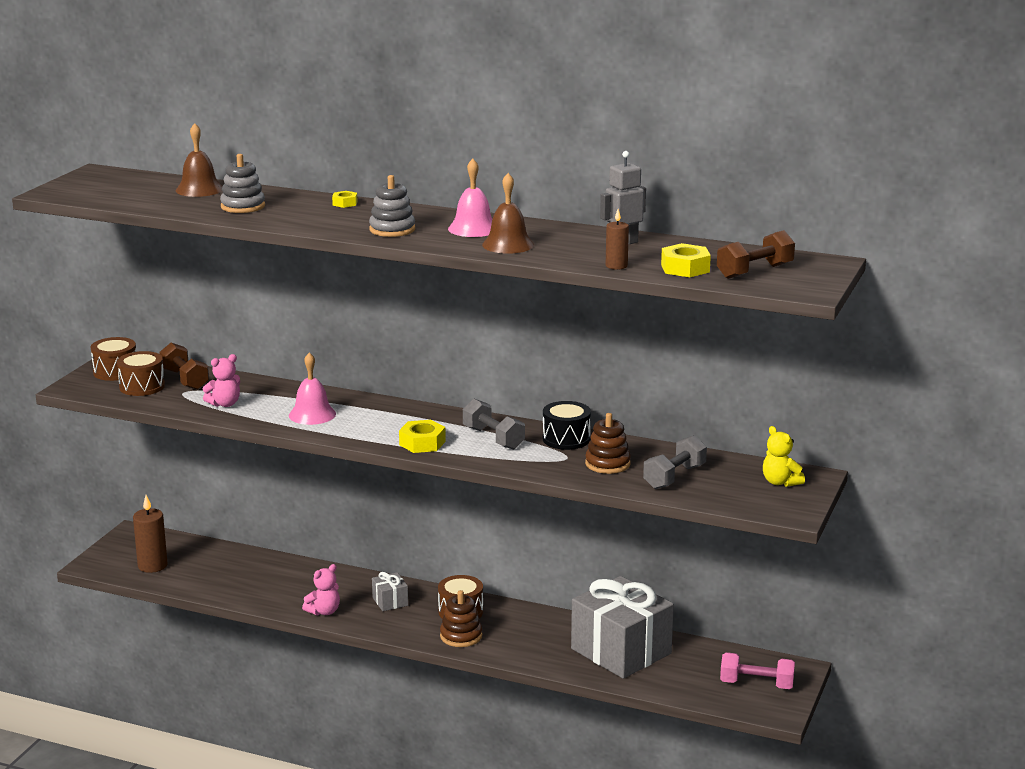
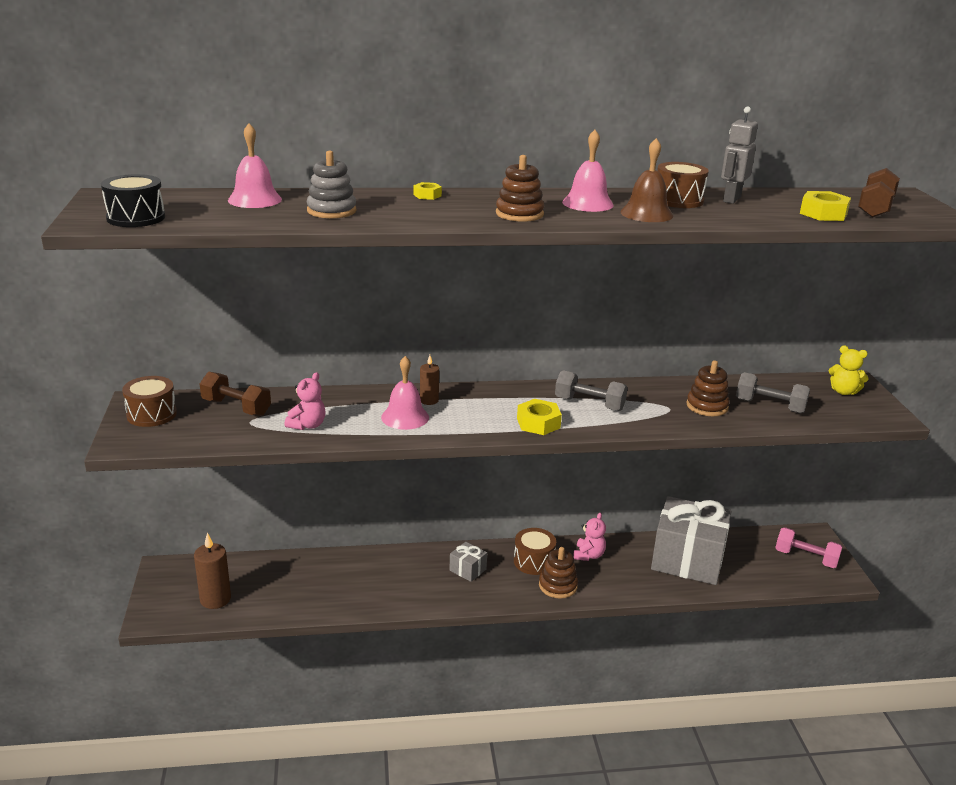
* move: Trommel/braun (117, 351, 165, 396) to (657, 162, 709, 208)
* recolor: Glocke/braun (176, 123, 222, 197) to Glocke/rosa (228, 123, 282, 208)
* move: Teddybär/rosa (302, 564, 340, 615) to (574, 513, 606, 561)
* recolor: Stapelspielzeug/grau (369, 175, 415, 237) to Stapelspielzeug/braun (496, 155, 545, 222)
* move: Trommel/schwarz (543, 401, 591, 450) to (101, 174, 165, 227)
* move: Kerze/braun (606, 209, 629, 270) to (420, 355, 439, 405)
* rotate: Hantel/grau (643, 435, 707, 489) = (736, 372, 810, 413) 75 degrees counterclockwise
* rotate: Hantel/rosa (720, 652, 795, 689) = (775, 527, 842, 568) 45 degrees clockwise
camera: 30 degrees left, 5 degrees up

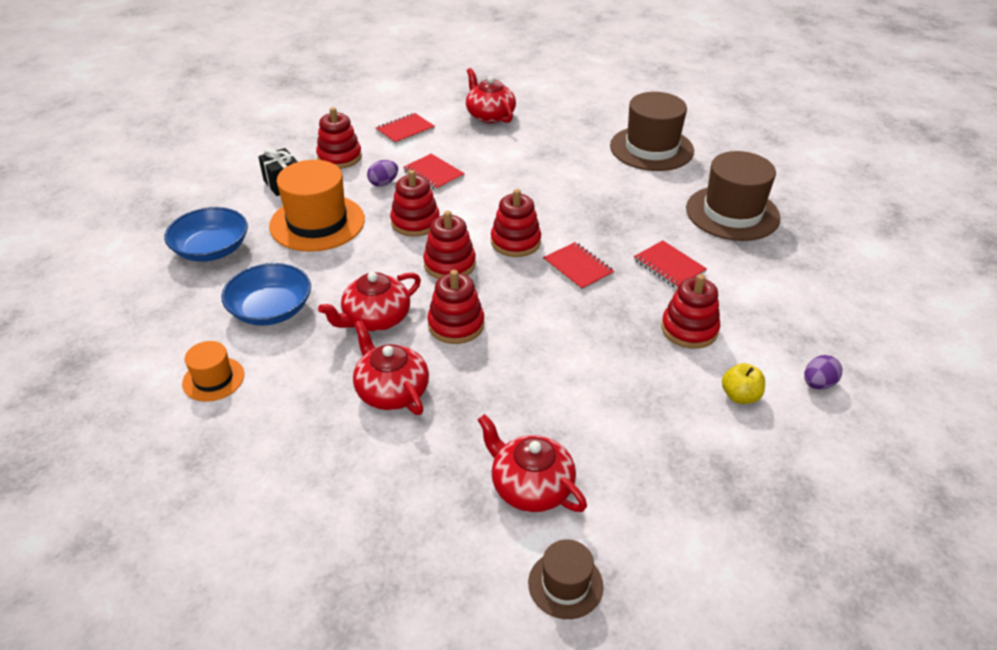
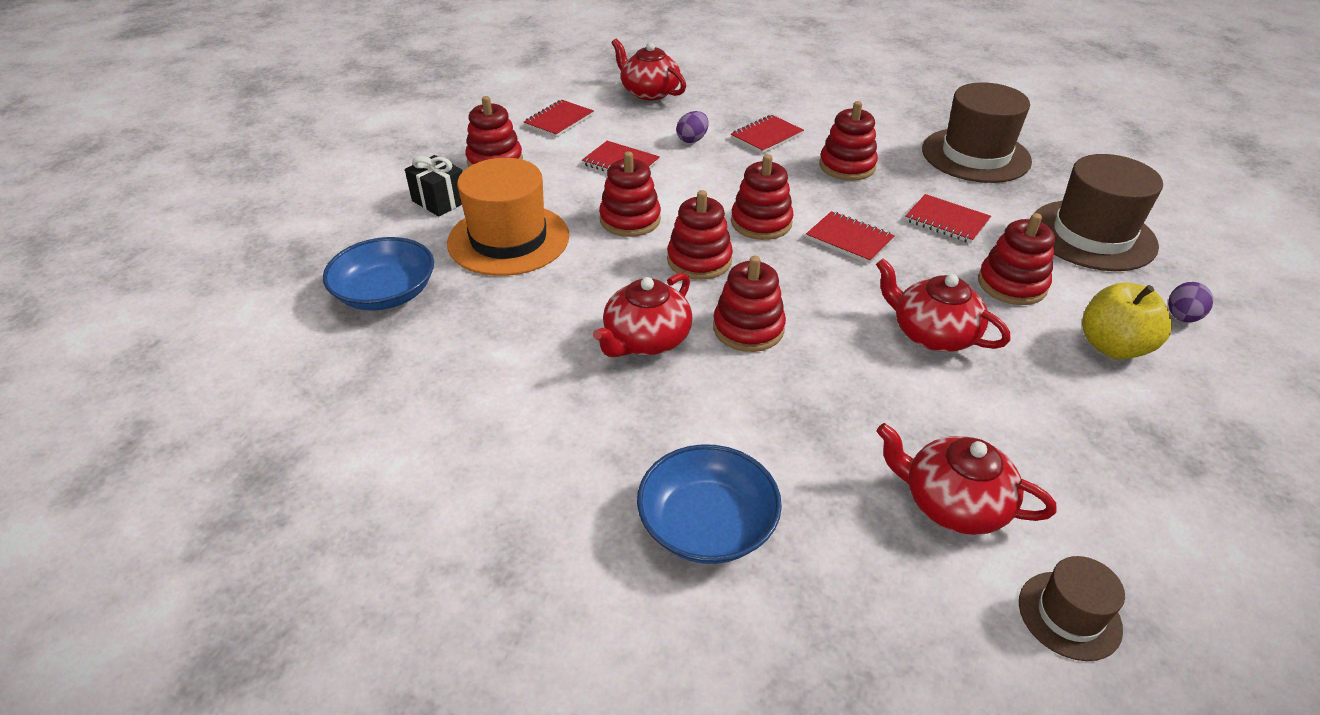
* delete: Hut/orange (182, 341, 244, 402)
* move: Schüssel/blau (221, 263, 311, 326) to (637, 444, 782, 564)
* move: Teekanne/rot (353, 320, 429, 415) to (876, 258, 1010, 352)
* move: Ei/lila (367, 160, 398, 187) to (676, 111, 709, 143)
* move: Hut/braun (610, 92, 694, 171) to (1035, 154, 1163, 271)
* resize: Apfel/gelb (722, 363, 765, 404) = (1082, 283, 1172, 360) x1.55
* insert: Notizbuch/rot (731, 115, 804, 154)
* insert: Stapelspielzeug/rot (819, 101, 878, 181)
camera: 15 degrees left, 0 degrees up

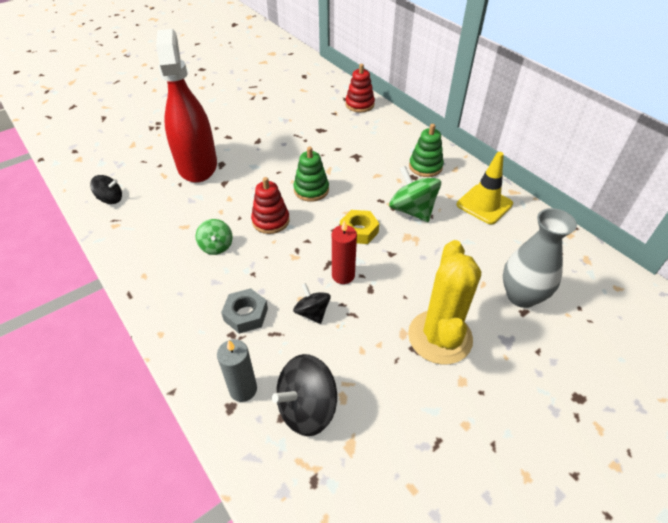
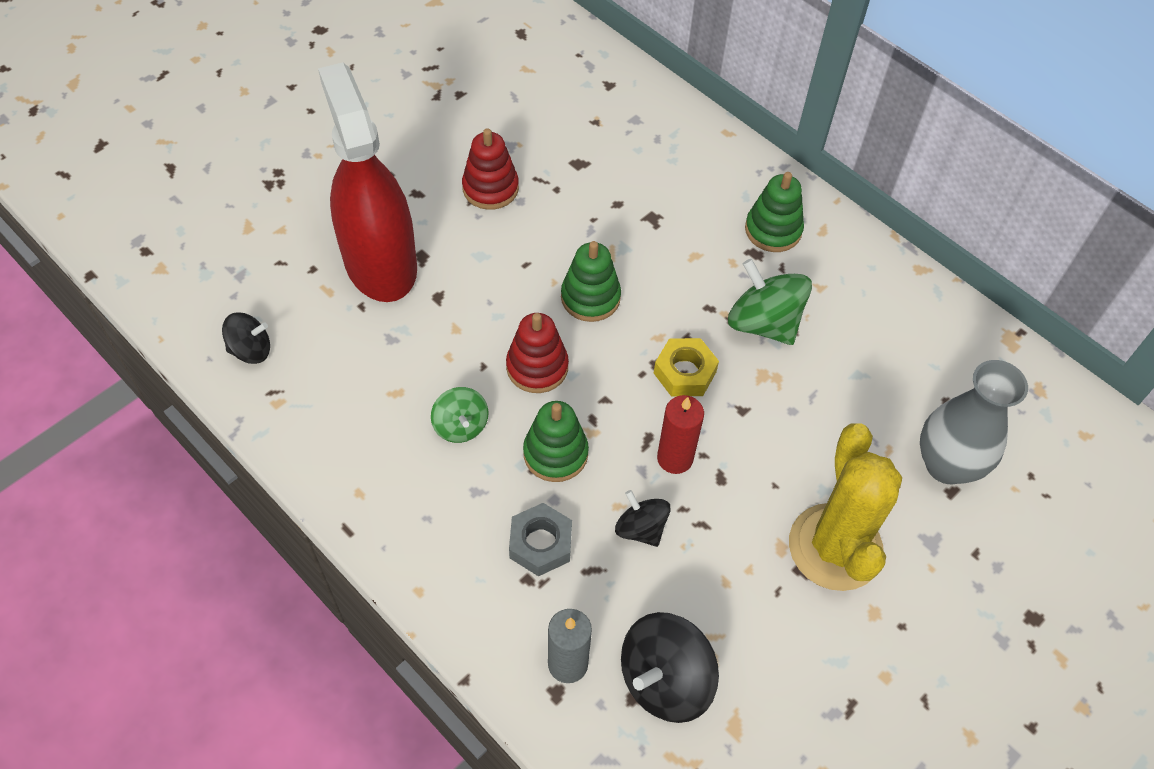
* move: Stapelspielzeug/rot (345, 64, 375, 112) to (462, 128, 519, 210)
* delete: Leitkegel/gelb (457, 152, 513, 224)
* insert: Stapelspielzeug/grün (523, 401, 589, 482)
camera: 10 degrees left, 10 degrees up

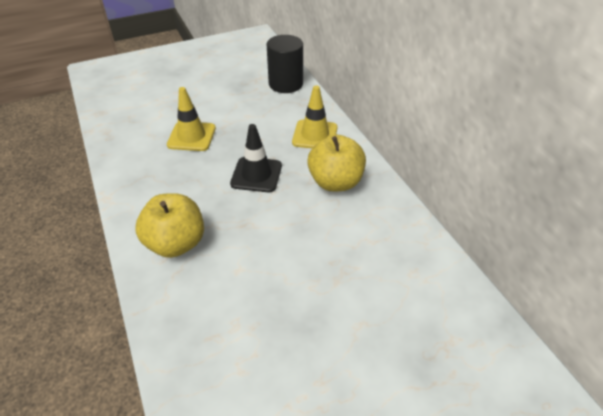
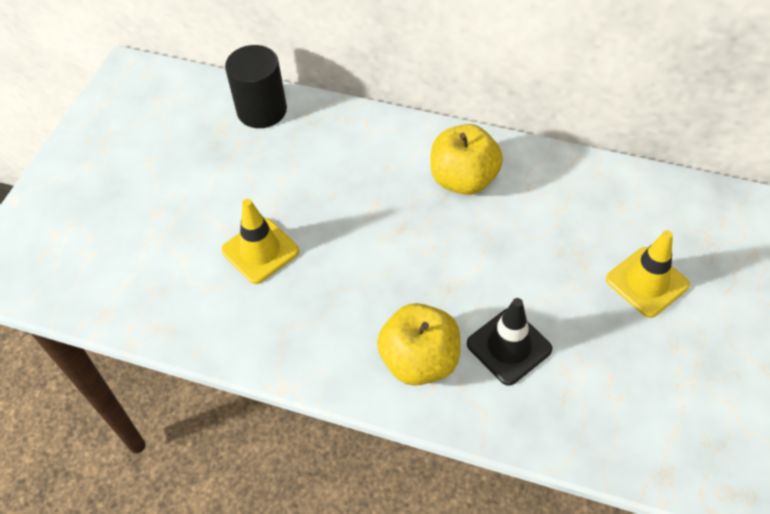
* move: Leitkegel/schwarz (230, 124, 282, 192) to (467, 298, 553, 386)
* move: Leitkegel/gelb (292, 86, 338, 148) to (606, 230, 690, 318)
camera: 45 degrees left, 10 degrees up

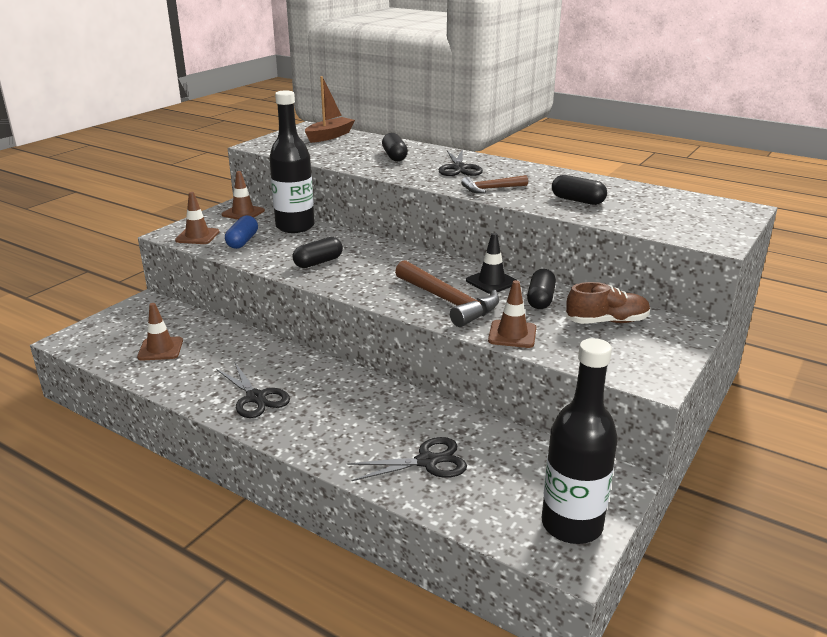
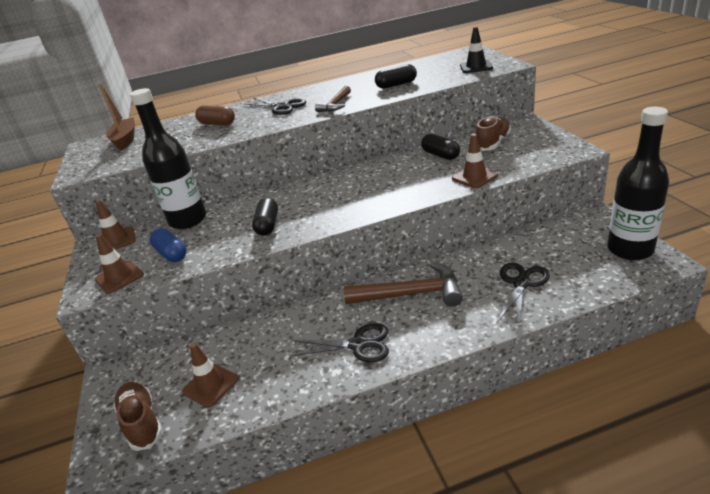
* recolor: Kapsel/schwarz (382, 133, 408, 161) to Kapsel/braun (195, 105, 235, 125)
* move: Hammer/braun (395, 260, 500, 327) to (344, 262, 463, 307)
* move: Leitkegel/schwarz (466, 233, 516, 294) to (460, 27, 493, 73)
* insert: Schuh/braun (113, 382, 163, 451)
camera: 45 degrees left, 5 degrees up

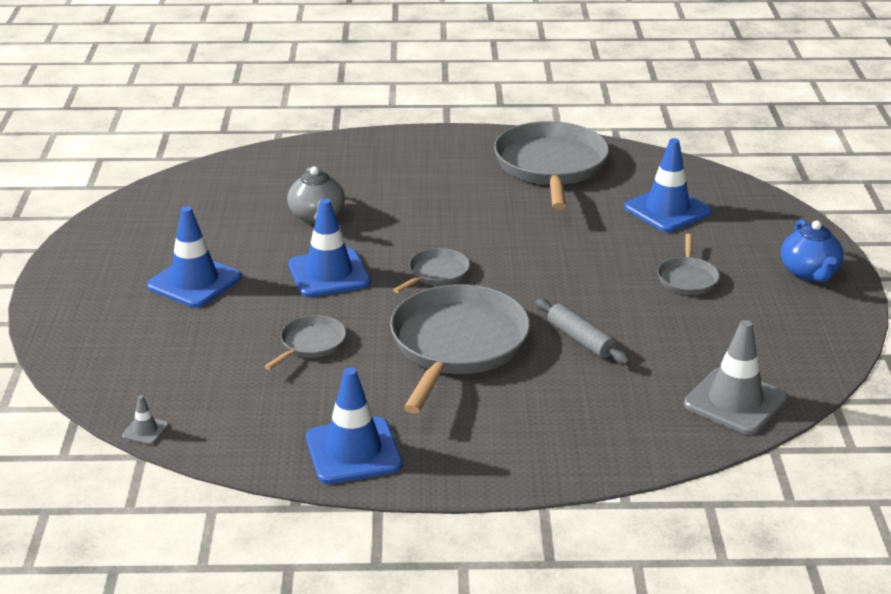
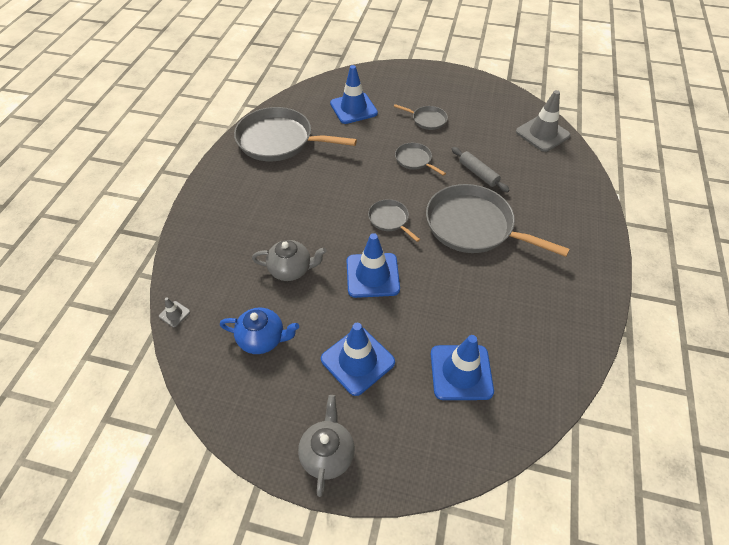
* move: Leitkegel/grau (122, 395, 169, 445) to (159, 297, 190, 327)
* move: Pfanne/grau (264, 315, 346, 370) to (395, 143, 446, 176)
* move: Leitkegel/blau (306, 367, 402, 484) to (431, 335, 494, 400)
* rotate: Nudelholz/grau (535, 298, 630, 365) = (452, 147, 510, 193) 75 degrees clockwise
* move: Teekanne/blau (781, 219, 844, 282) to (220, 308, 299, 354)
* insert: Teekanne/grau (298, 395, 355, 497)
camera: 75 degrees left, 20 degrees up

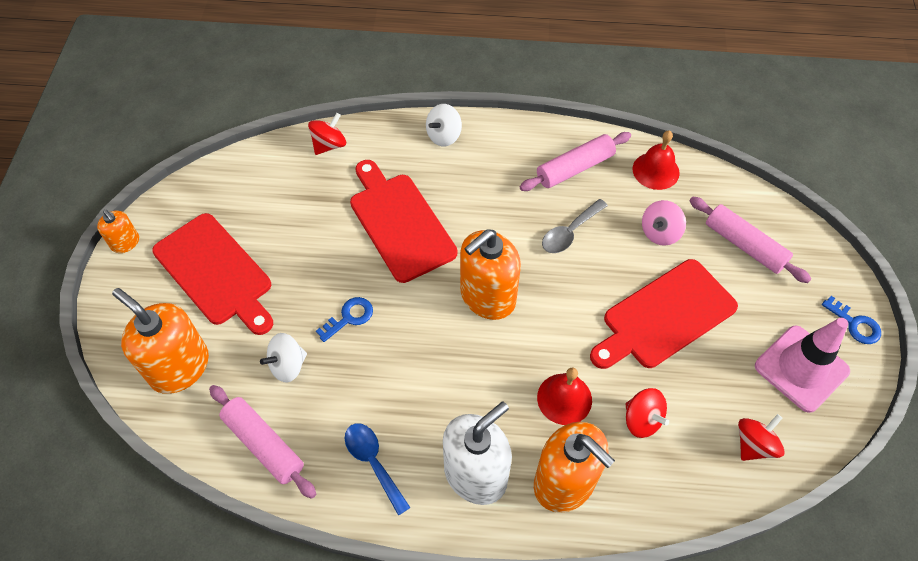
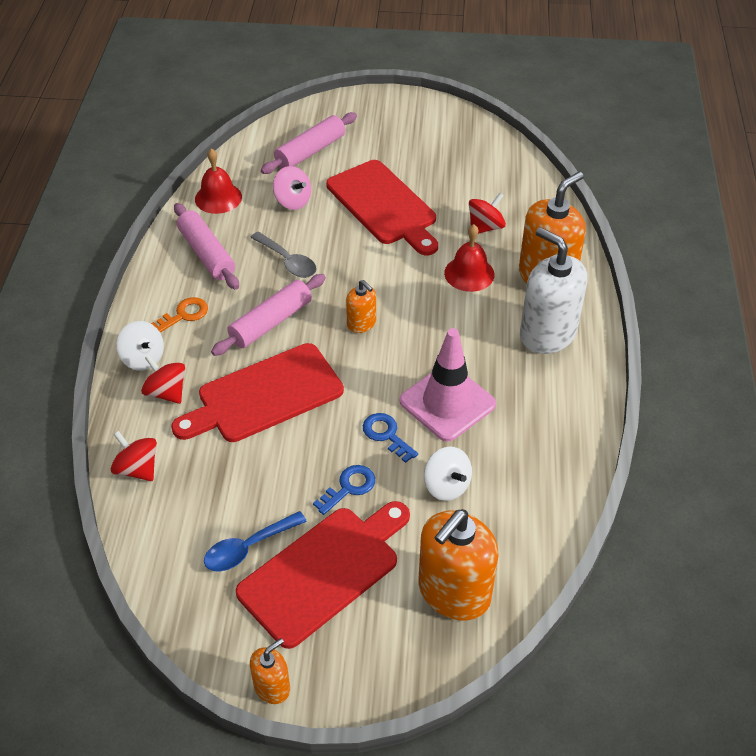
* move: Nudelholz/rosa (209, 385, 316, 499) to (211, 274, 326, 356)
* move: Löffel/blau (345, 423, 411, 516) to (204, 511, 307, 571)
* resize: Seifenspender/orange (460, 229, 521, 320) = (346, 280, 376, 333) x0.50
* move: Kreisel/rot (738, 414, 785, 461) to (141, 355, 185, 404)
* move: Leitkegel/rosa (755, 318, 850, 413) to (400, 328, 496, 442)
* move: Schlüssel/blau (822, 296, 881, 344) to (313, 465, 375, 515)
* insert: Schlüssel/orange (151, 297, 208, 333)
camera: 90 degrees left, 10 degrees down

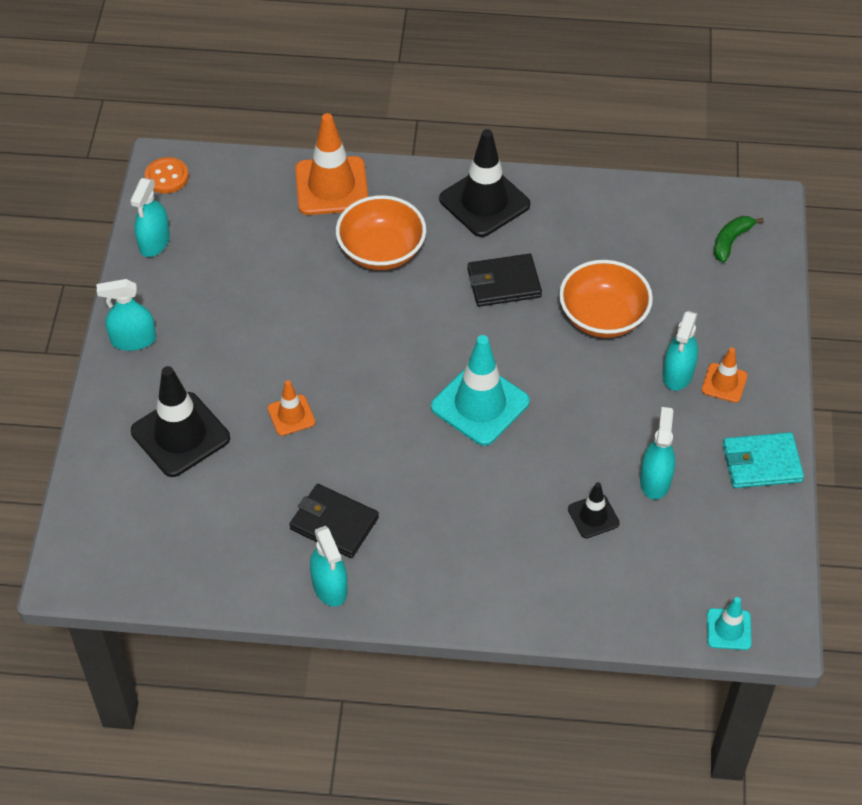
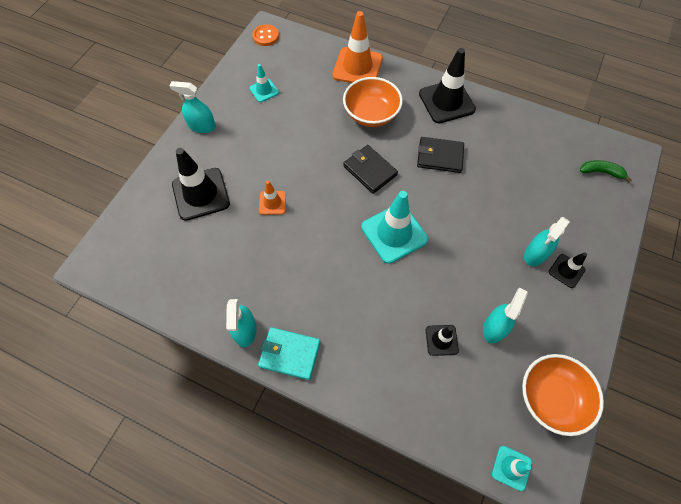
* delete: Sprühflasche/türkis (130, 178, 170, 257)
* move: Geldbörse/schwarz (289, 484, 379, 558) to (343, 145, 398, 194)
* move: Schüssel/orange (559, 260, 653, 338) to (522, 354, 604, 436)
* recolor: Leitkegel/orange (701, 348, 748, 403) to Leitkegel/schwarz (549, 252, 587, 288)
* rotate: Banane/grün (714, 216, 764, 263) = (580, 160, 632, 182) 45 degrees clockwise
* move: Geldbörse/türkis (723, 432, 804, 488) to (258, 327, 320, 380)
* insert: Leitkegel/türkis (249, 64, 279, 102)
camera: 20 degrees right, 10 degrees up

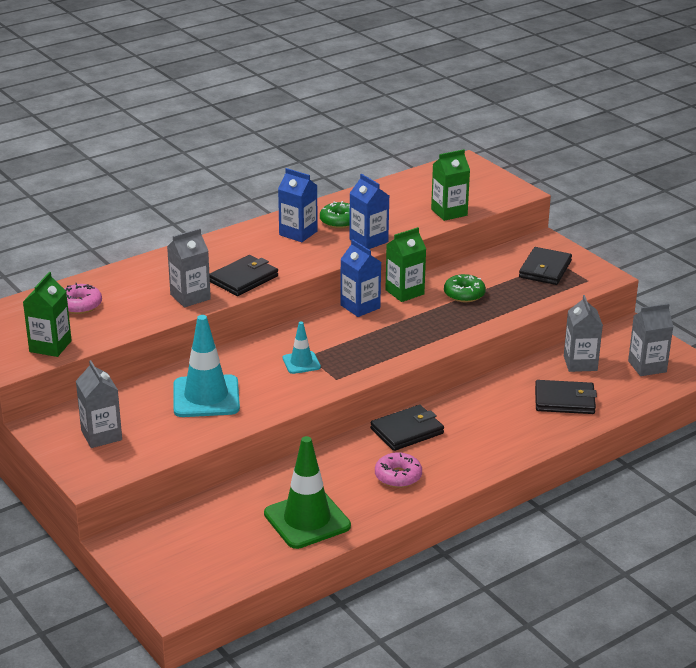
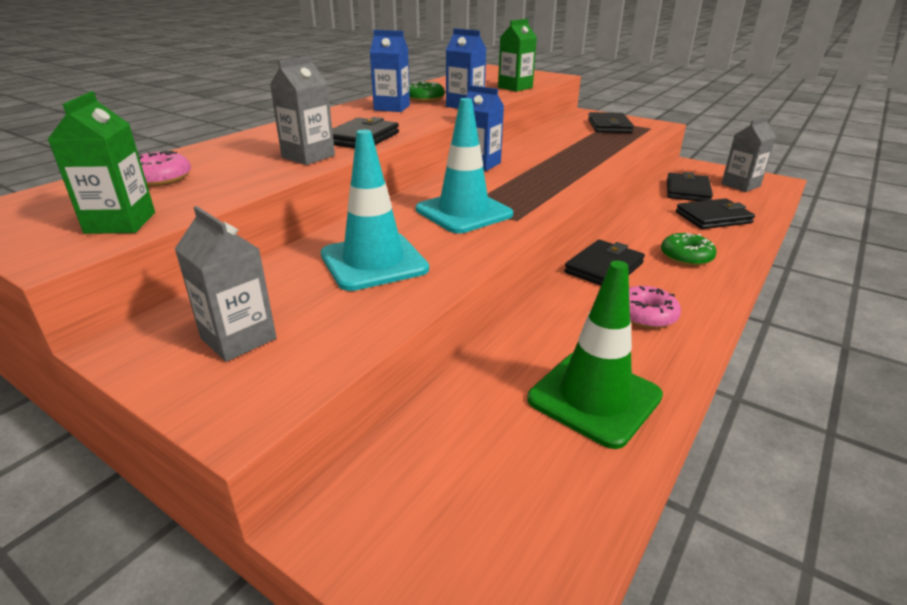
* resize: Leitkegel/türkis (283, 322, 321, 374) = (416, 98, 513, 233) x1.91
* delete: Getränkekarton/grün (385, 227, 426, 302)
* move: Donut/grün (444, 274, 486, 302) to (661, 233, 716, 266)
* replace: Getränkekarton/grau (564, 295, 603, 372) to Geldbörse/schwarz (667, 172, 713, 201)
camera: 20 degrees left, 0 degrees up

